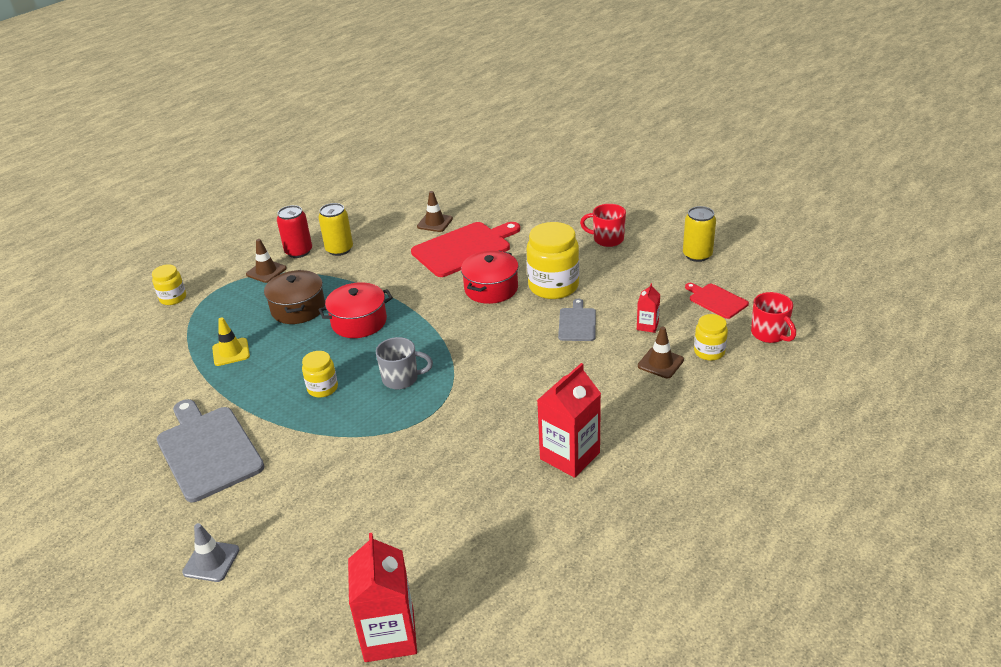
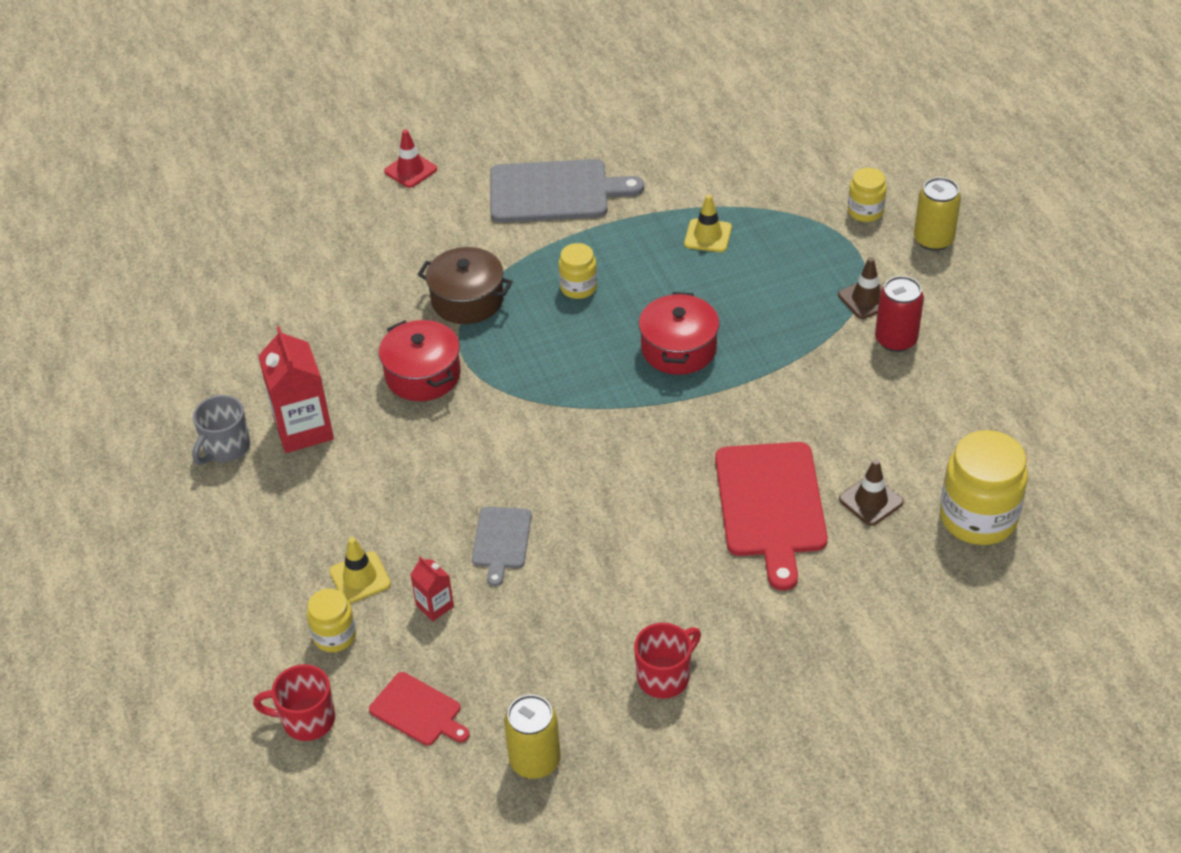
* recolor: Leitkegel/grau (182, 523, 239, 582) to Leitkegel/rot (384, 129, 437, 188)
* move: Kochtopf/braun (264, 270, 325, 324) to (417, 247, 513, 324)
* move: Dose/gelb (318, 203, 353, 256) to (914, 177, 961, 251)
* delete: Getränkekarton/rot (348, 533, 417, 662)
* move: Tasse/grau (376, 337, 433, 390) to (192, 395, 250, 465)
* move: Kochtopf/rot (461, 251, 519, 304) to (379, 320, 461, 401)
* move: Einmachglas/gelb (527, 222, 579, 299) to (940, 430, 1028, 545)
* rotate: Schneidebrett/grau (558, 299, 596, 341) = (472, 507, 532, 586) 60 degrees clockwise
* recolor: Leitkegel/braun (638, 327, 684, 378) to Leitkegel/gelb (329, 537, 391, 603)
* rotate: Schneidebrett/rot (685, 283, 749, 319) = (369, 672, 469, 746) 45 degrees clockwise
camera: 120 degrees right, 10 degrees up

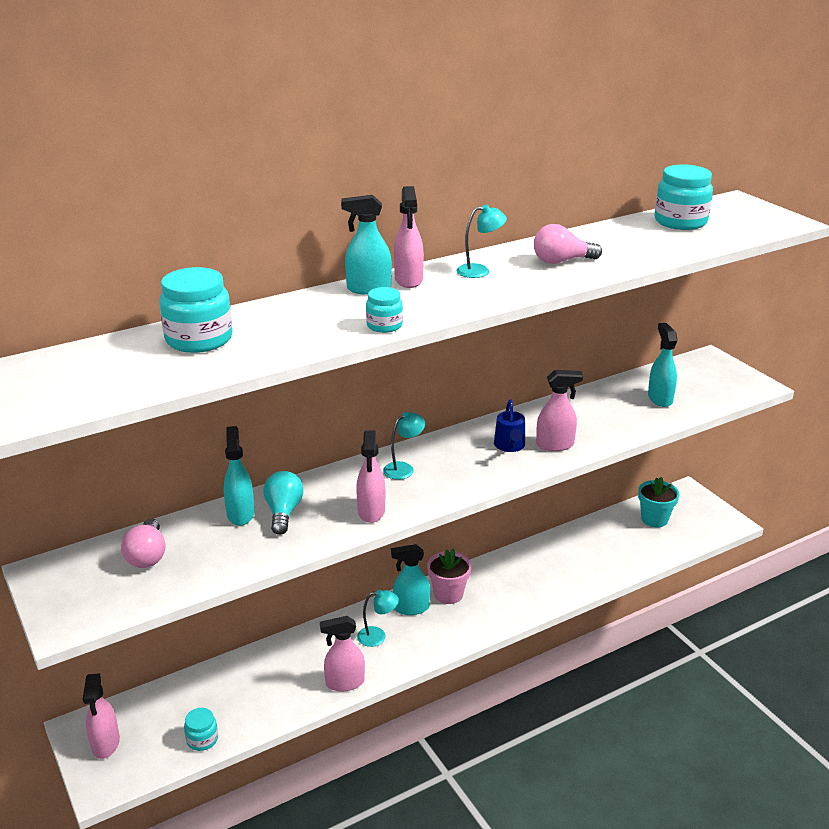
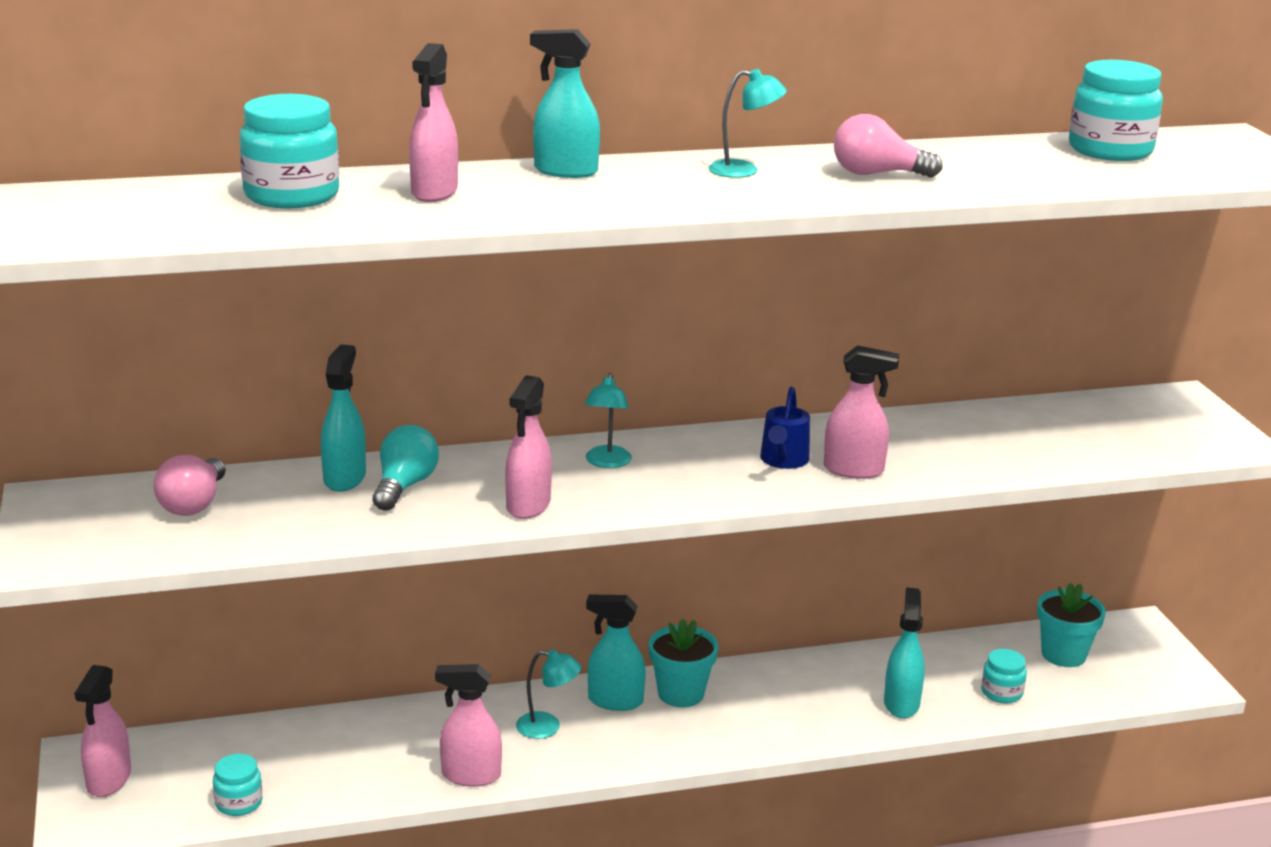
* move: Einmachglas/türkis (366, 287, 403, 333) to (981, 649, 1027, 703)
* rotate: Lampe/türkis (383, 412, 425, 480) = (585, 373, 632, 468) 120 degrees clockwise
* move: Sprühflasche/rosa (394, 186, 424, 288) to (409, 43, 458, 202)
* recolor: Blumentopf/rosa (427, 548, 472, 604) to Blumentopf/türkis (649, 619, 718, 707)
* move: Sprühflasche/türkis (648, 323, 678, 407) to (884, 587, 925, 718)
camera: 15 degrees right, 5 degrees down

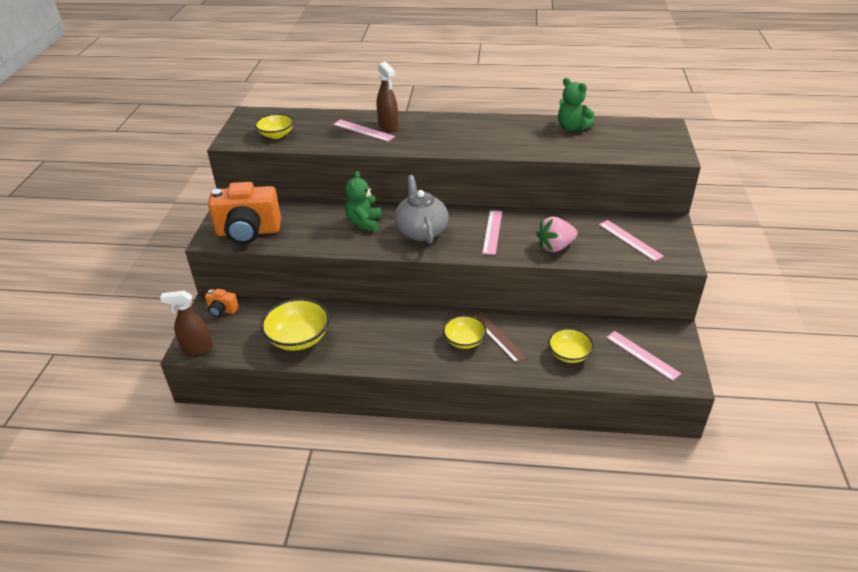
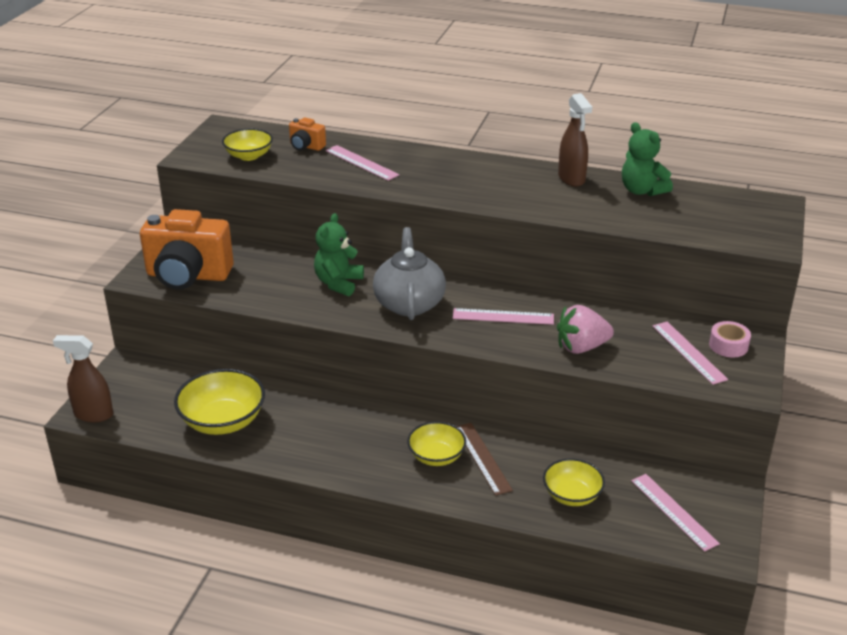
* move: Kamera/orange (205, 289, 239, 317) to (289, 117, 326, 151)
* move: Sprühflasche/braun (377, 62, 398, 131) to (558, 93, 592, 187)
* rotate: Lineal/rosa (482, 210, 502, 255) = (453, 308, 554, 325) 75 degrees clockwise
* insert: Klebeband/rosa (709, 321, 751, 358)
camera: 10 degrees right, 5 degrees down

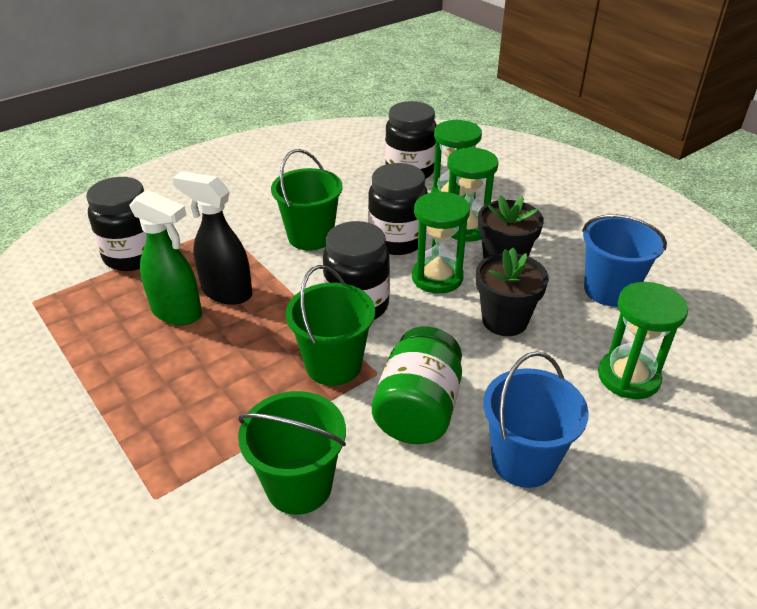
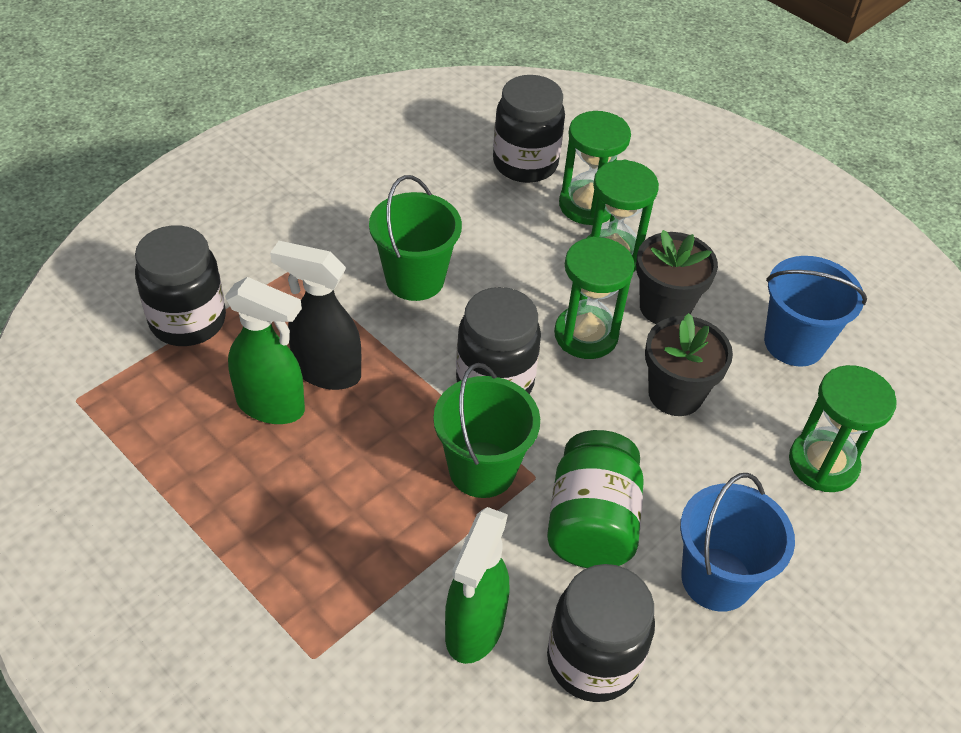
* replace: Eimer/grün (238, 391, 346, 515) to Sprühflasche/grün (445, 507, 509, 664)
* move: Einmachglas/schwarz (368, 163, 428, 255) to (547, 564, 655, 702)
camera: 10 degrees left, 10 degrees up

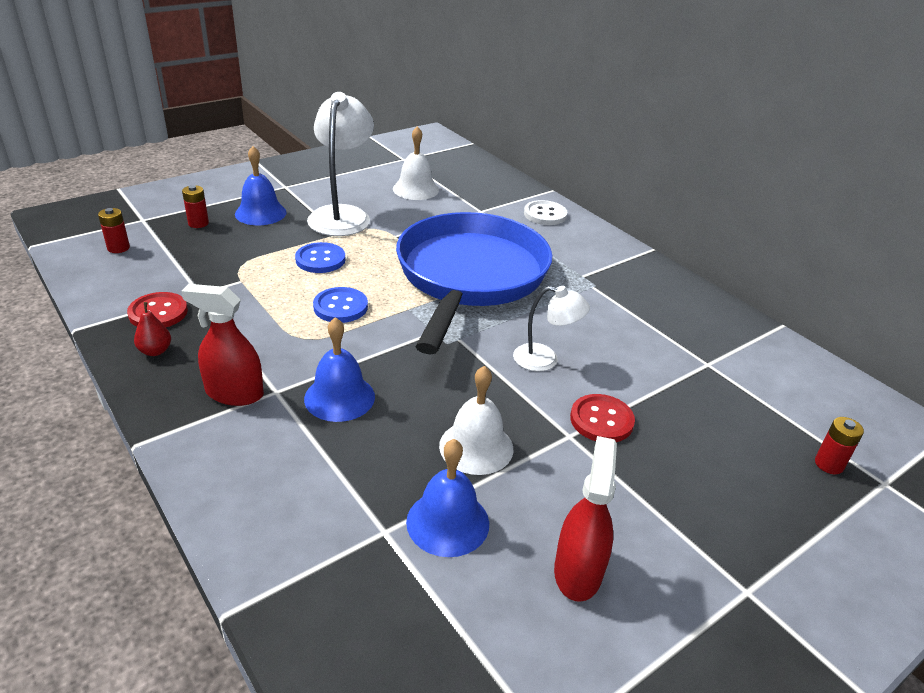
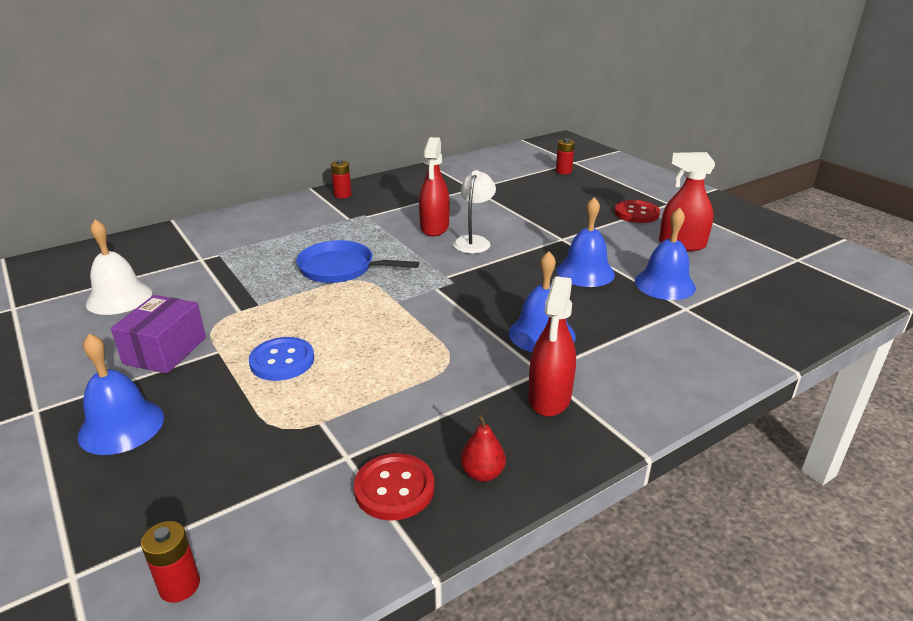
* move: Batterie/rot (182, 185, 209, 228) to (331, 160, 352, 199)
* replace: Lampe/weiß (307, 92, 374, 236) to Schachtel/lila (111, 295, 206, 373)
* delete: Knopf/blau (313, 287, 368, 323)
* resize: Pfanne/blau (396, 212, 552, 354) = (296, 240, 419, 283) x0.47
* recolor: Glocke/weiß (439, 366, 513, 475) to Glocke/blau (557, 197, 615, 287)
* delete: Knopf/weiß (524, 200, 567, 225)
* move: Knopf/rot (570, 394, 635, 442) to (614, 200, 660, 223)
* insert: Sprühflasche/rot (419, 137, 450, 236)
camera: 85 degrees left, 5 degrees down

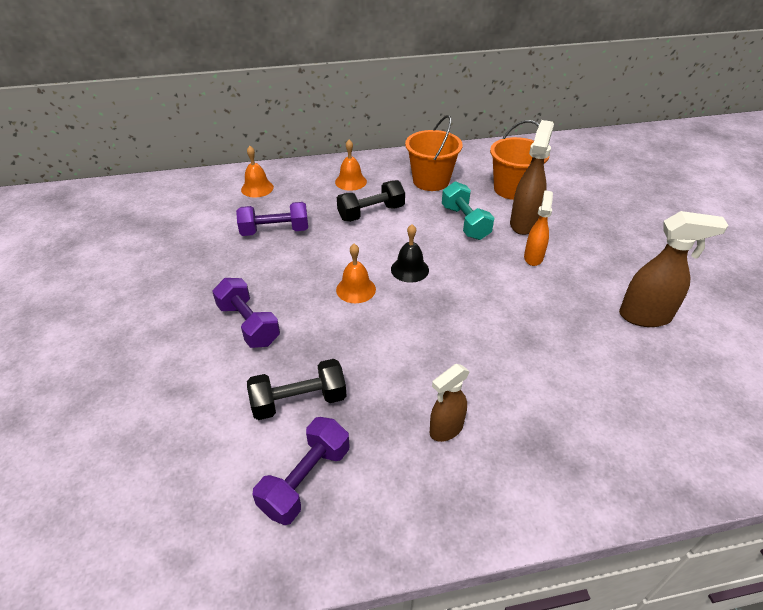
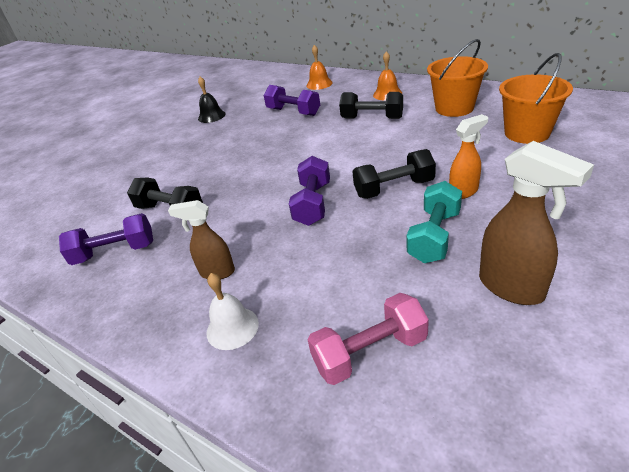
* move: Hantel/lila (212, 278, 280, 348) to (289, 156, 330, 226)
* delete: Glocke/orange (336, 244, 376, 303)
* move: Glocke/schwarz (391, 224, 429, 283) to (198, 77, 226, 123)
* move: Hantel/türkis (442, 181, 494, 240) to (407, 181, 462, 263)
* delete: Sprühflasche/braun (510, 120, 554, 235)
* insert: Glocke/weiß (206, 273, 259, 350)
* insert: Hantel/rosa (308, 293, 429, 385)
* insert: Hantel/schwarz (352, 149, 436, 199)
camera: 50 degrees right, 5 degrees down

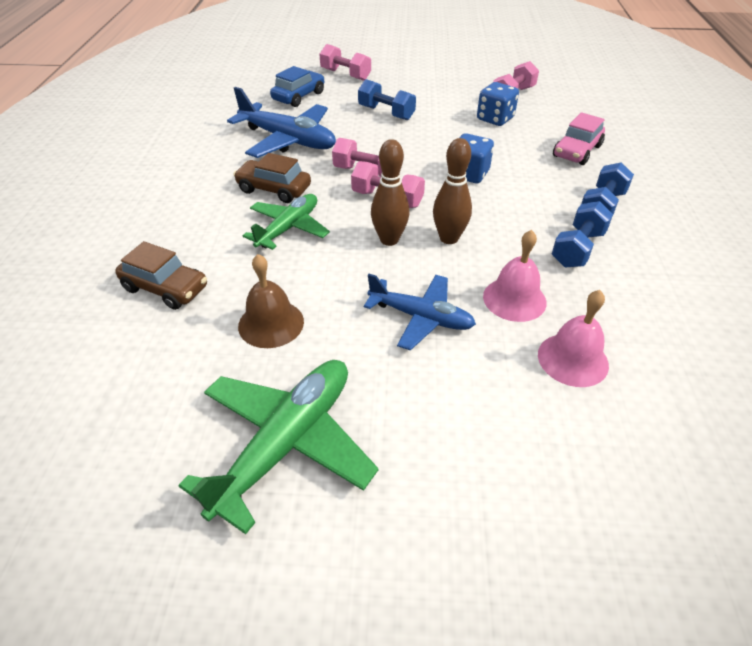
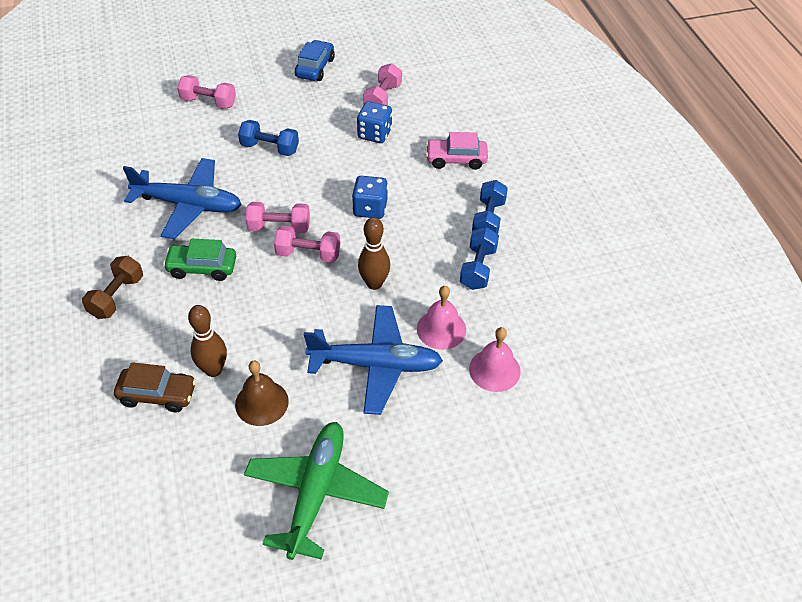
* recolor: Auto/braun (233, 153, 311, 203) to Auto/grün (163, 239, 236, 281)
* delete: Flugzeug/grün (243, 194, 330, 250)
* move: Auto/blau (270, 66, 324, 107) to (295, 40, 335, 81)
* resize: Flugzeug/blau (364, 274, 476, 351) = (304, 305, 443, 415) x1.52
* move: Bowlingkegel/braun (371, 139, 410, 246) to (188, 305, 227, 377)
* rotate: Auto/rosa (553, 112, 605, 165) = (426, 132, 488, 170) 75 degrees clockwise
* insert: Hantel/braun (82, 256, 143, 319)
camera: 20 degrees left, 5 degrees up

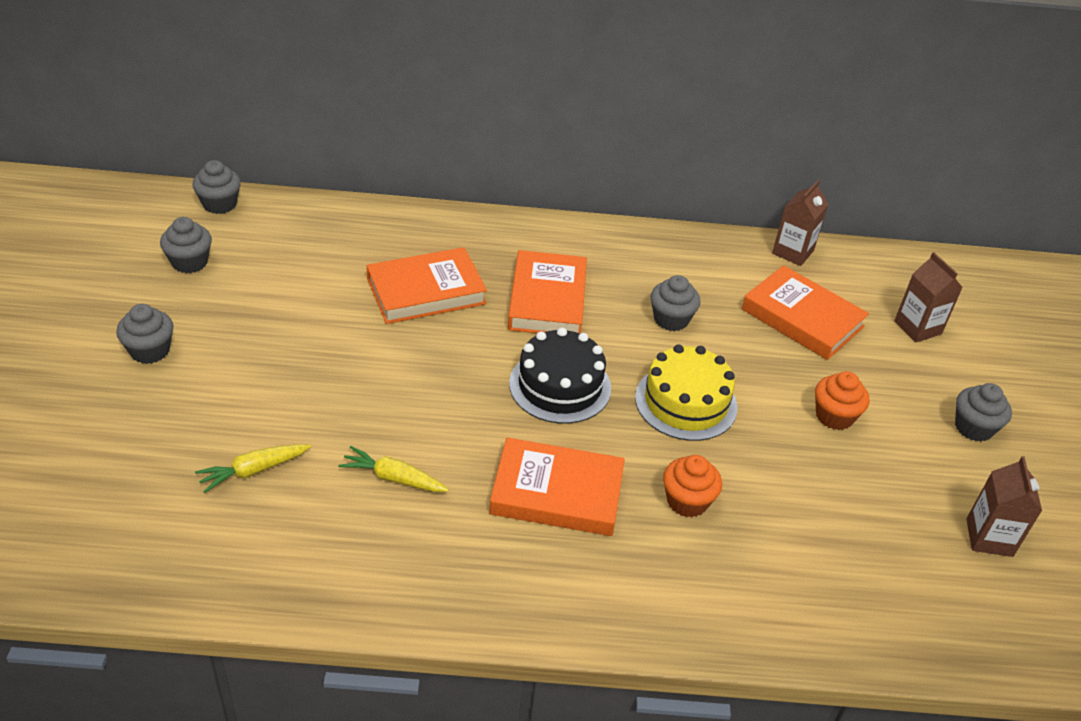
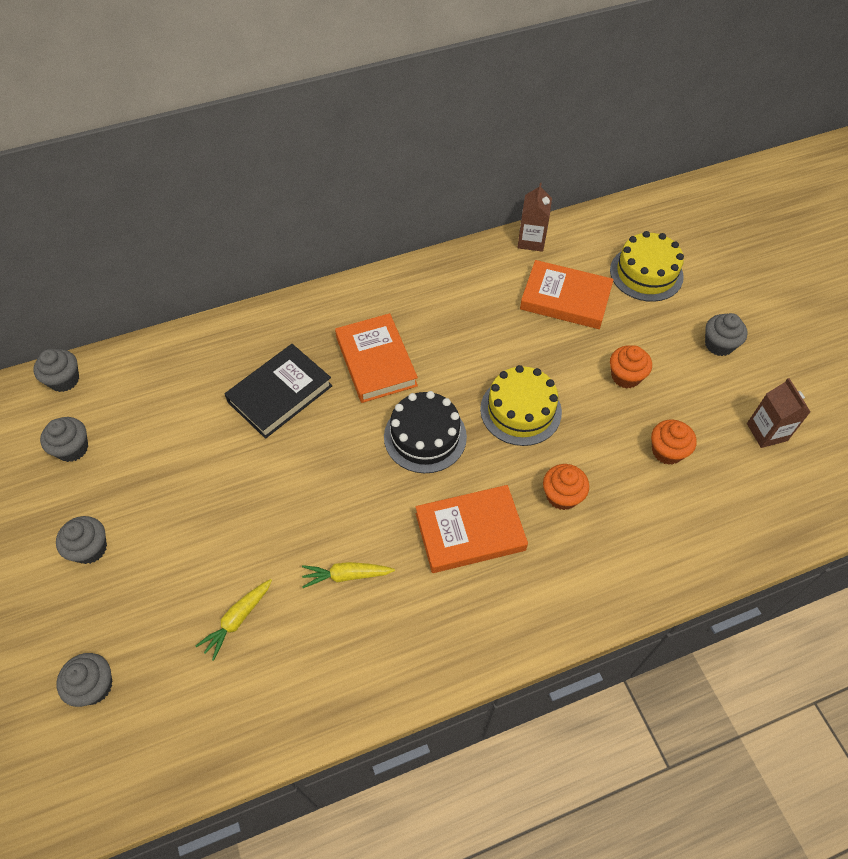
* recolor: Buch/orange (366, 247, 487, 324) to Buch/schwarz (225, 344, 332, 439)
* move: Muffin/grau (650, 275, 701, 331) to (57, 653, 112, 707)
* replace: Getränkekarton/braun (894, 252, 963, 342) to Kuchen/gelb (610, 231, 684, 302)
* insert: Muffin/orange (651, 420, 697, 465)
camera: 20 degrees left, 15 degrees up

